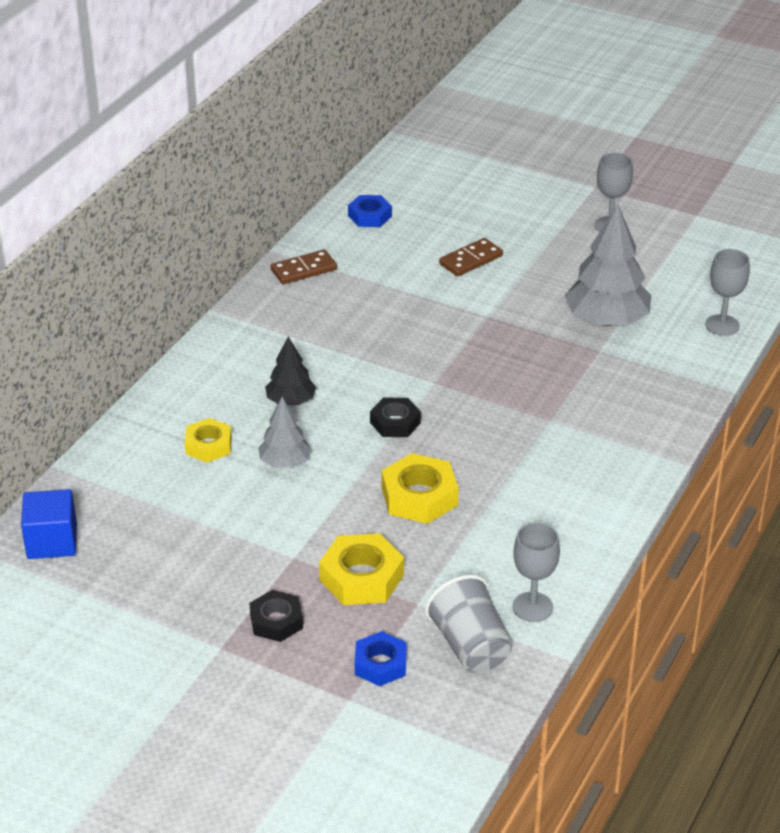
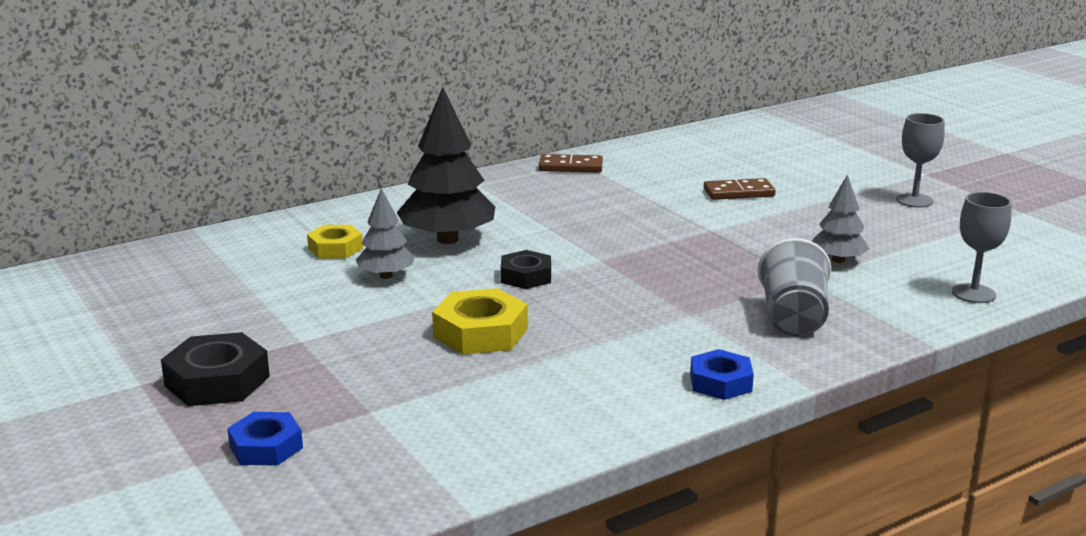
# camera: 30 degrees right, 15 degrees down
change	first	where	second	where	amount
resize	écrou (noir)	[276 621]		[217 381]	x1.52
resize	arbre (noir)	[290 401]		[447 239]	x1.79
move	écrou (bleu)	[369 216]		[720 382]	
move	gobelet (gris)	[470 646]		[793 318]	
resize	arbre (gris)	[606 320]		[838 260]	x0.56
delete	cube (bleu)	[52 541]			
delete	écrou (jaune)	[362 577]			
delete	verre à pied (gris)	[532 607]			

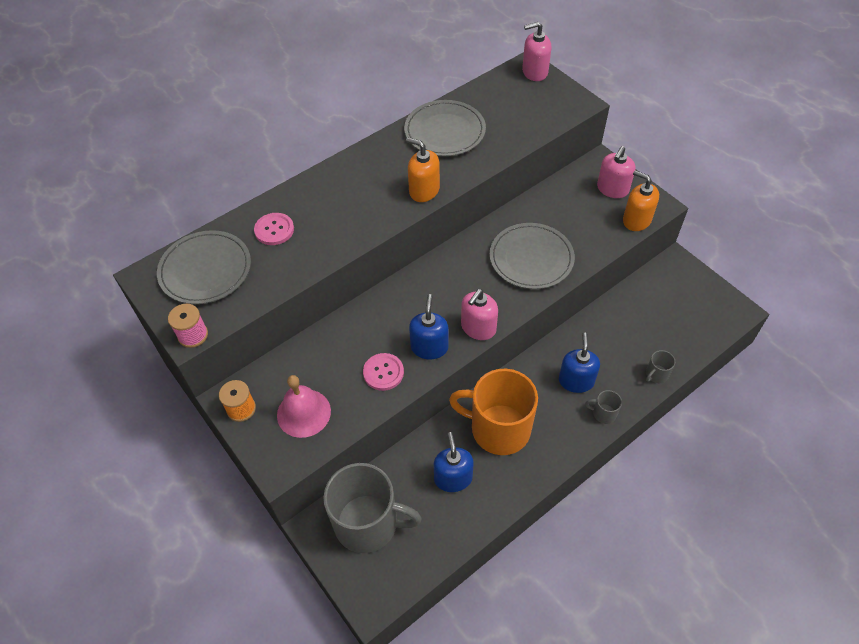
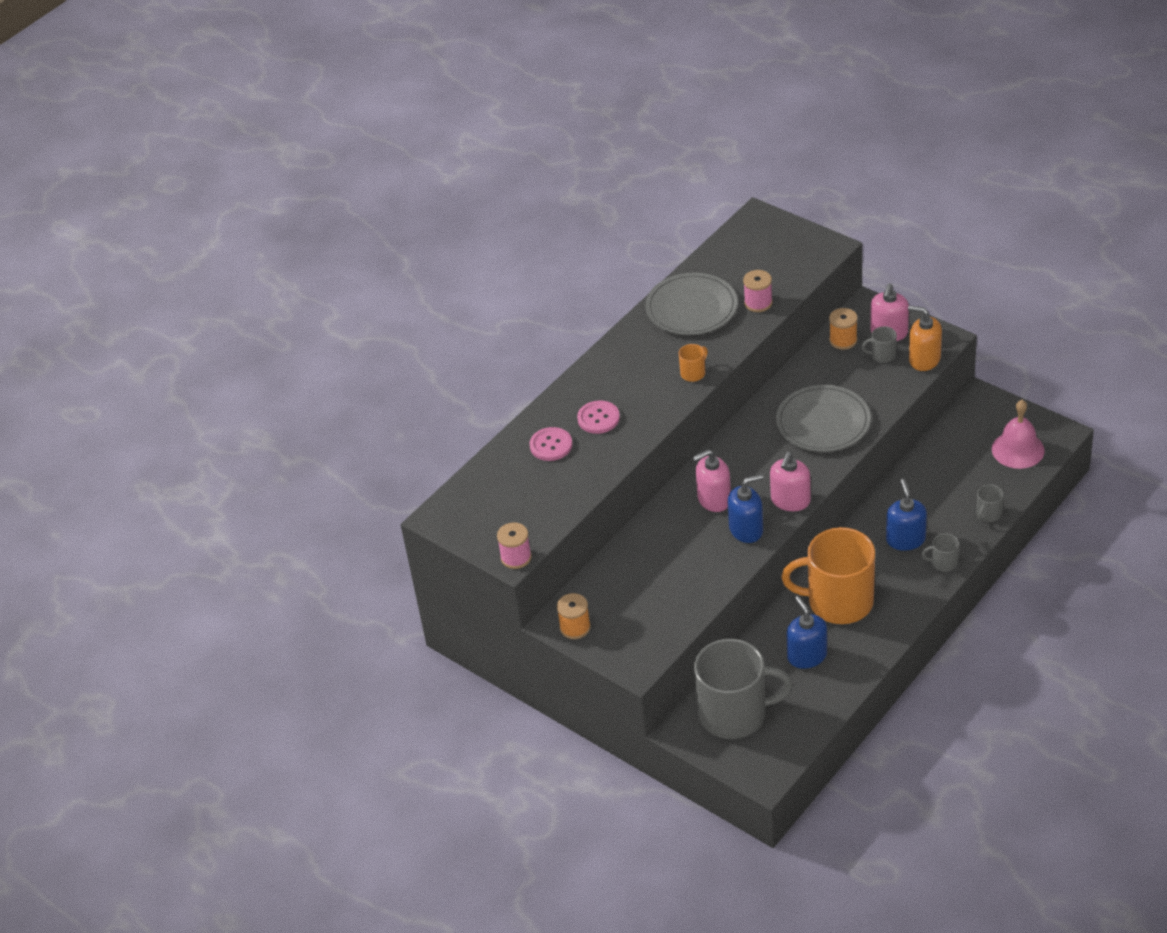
# camera: 10 degrees left, 10 degrees down
change	first	where	second	where	amount
move	bouton (rose)	[383 372]		[598 418]	
replace	distributeur de savon (orange)	[424 190]	tasse (orange)	[693 373]	
move	distributeur de savon (rose)	[534 72]		[714 499]	
rotate	distributeur de savon (bleu)	[429 347]		[746 529]	75 degrees clockwise
insert			bobine (rose)	[758 303]	
insert			bobine (orange)	[843 340]	
insert			tasse (gris)	[882 355]	
move	cloche (rose)	[303 413]		[1018 449]	
delete	assiette (gris)	[205 270]			

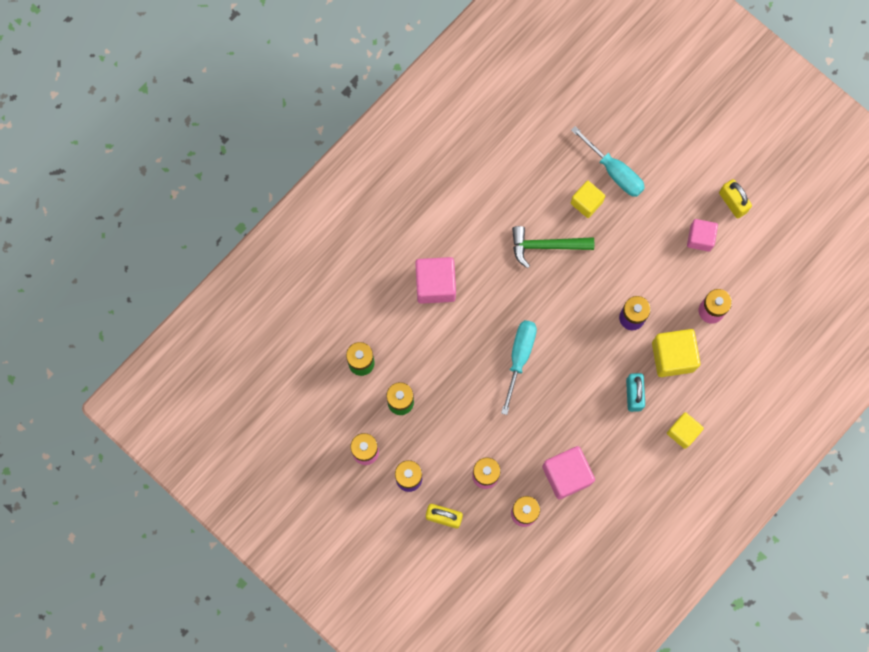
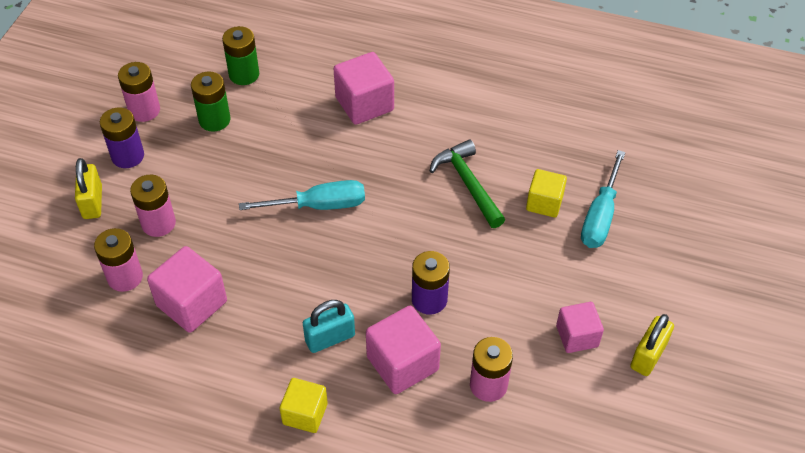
# camera: 65 degrees right, 25 degrees down
change	first	where	second	where	amount
recolor	cube (jaune)	[673 356]	cube (rose)	[402 363]	

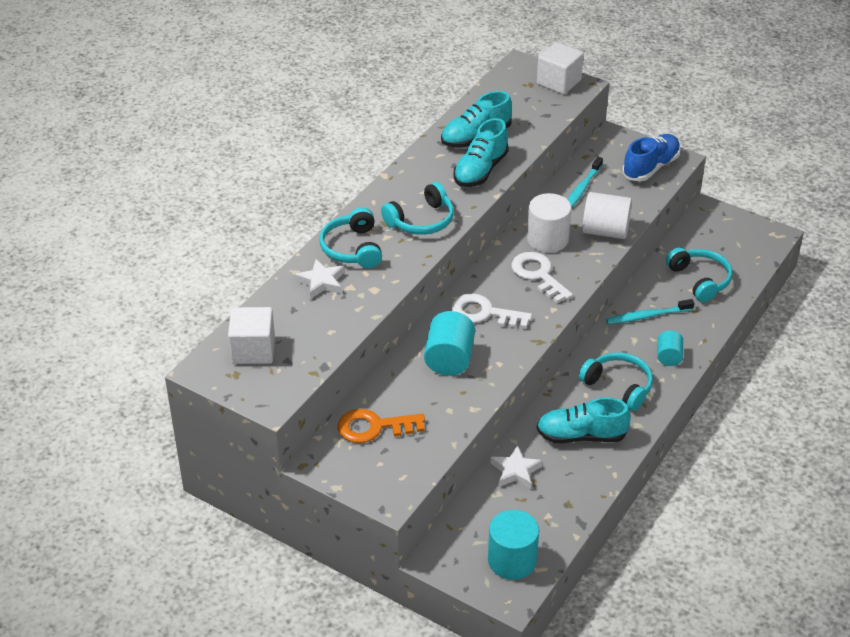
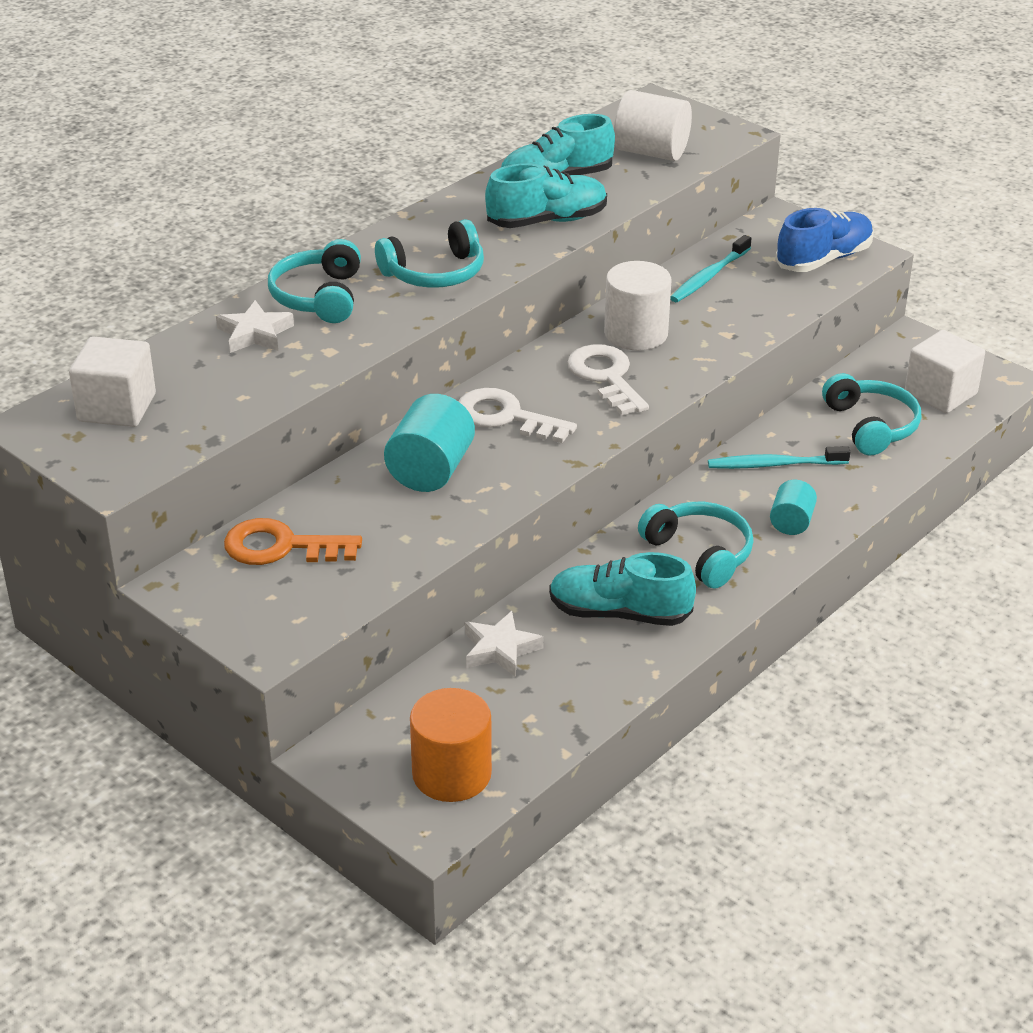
# camera: 10 degrees right, 5 degrees down
change	first	where	second	where	amount
recolor	cylindre (turquoise)	[512 560]	cylindre (orange)	[451 774]	
rotate	chaussure (turquoise)	[480 170]		[547 221]	150 degrees counterclockwise
move	cylindre (blanc)	[605 231]		[651 152]	
move	cube (blanc)	[559 82]		[940 393]	

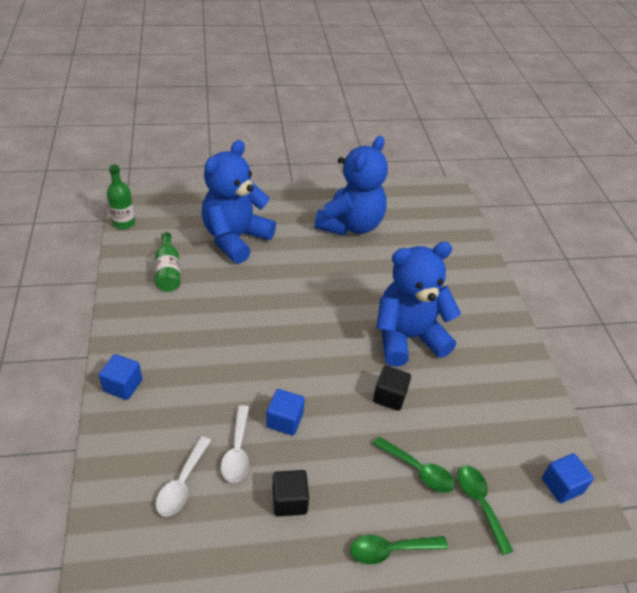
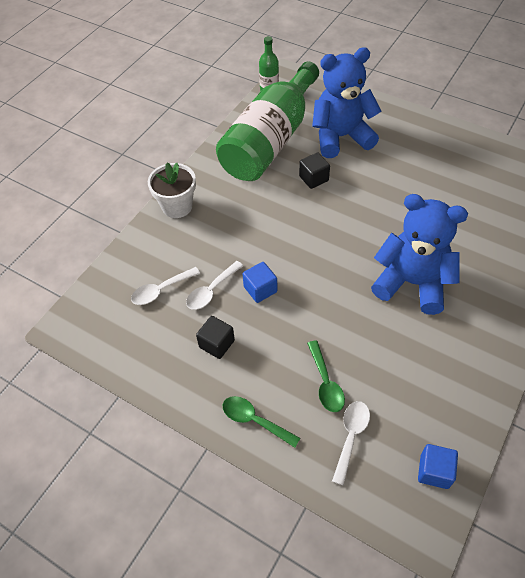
# camera: 45 degrees right, 10 degrees up
change	first	where	second	where	amount
replace	cube (bleu)	[123 385]	pot de fleurs (blanc)	[177 206]	
resize	bouteille (vert)	[168 271]		[270 140]	x2.48
move	cube (noir)	[389 396]		[313 178]	
recolor	cuillère (vert)	[480 503]	cuillère (blanc)	[351 436]	
delete	ours en peluche (bleu)	[350 225]			

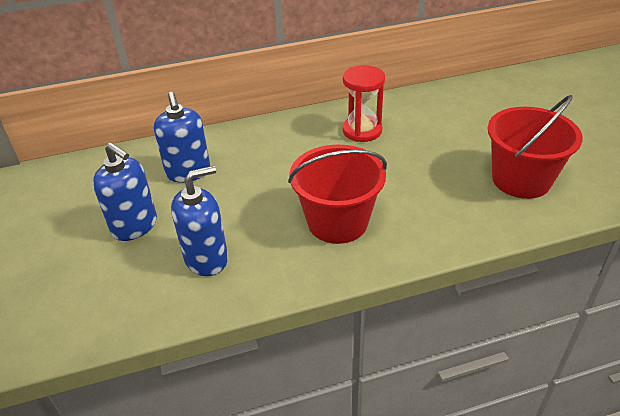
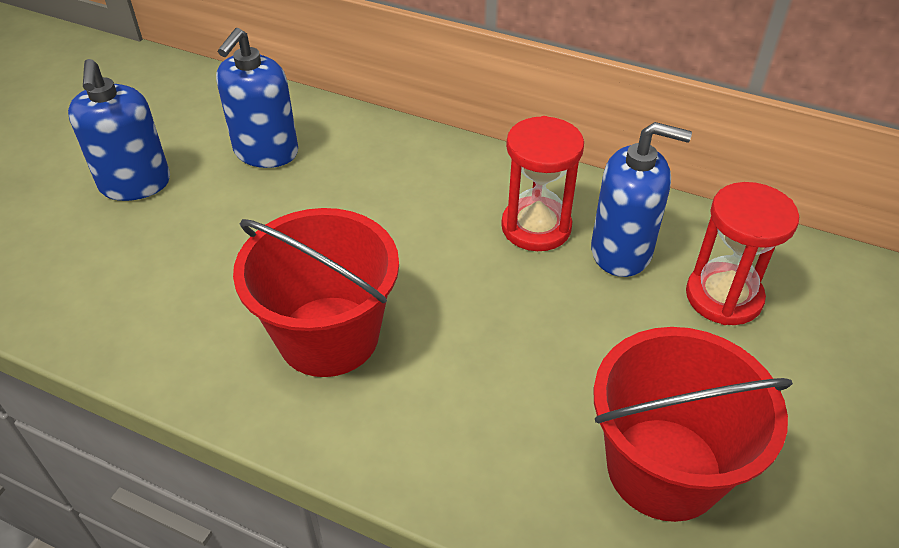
# camera: 40 degrees right, 5 degrees up
change	first	where	second	where	amount
move	distributeur de savon (bleu)	[206 259]		[621 251]	
insert			sablier (rouge)	[723 297]	

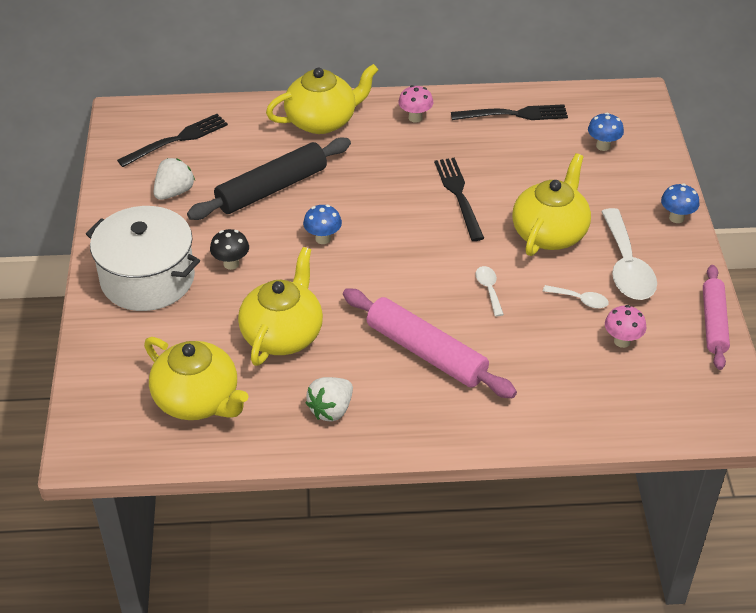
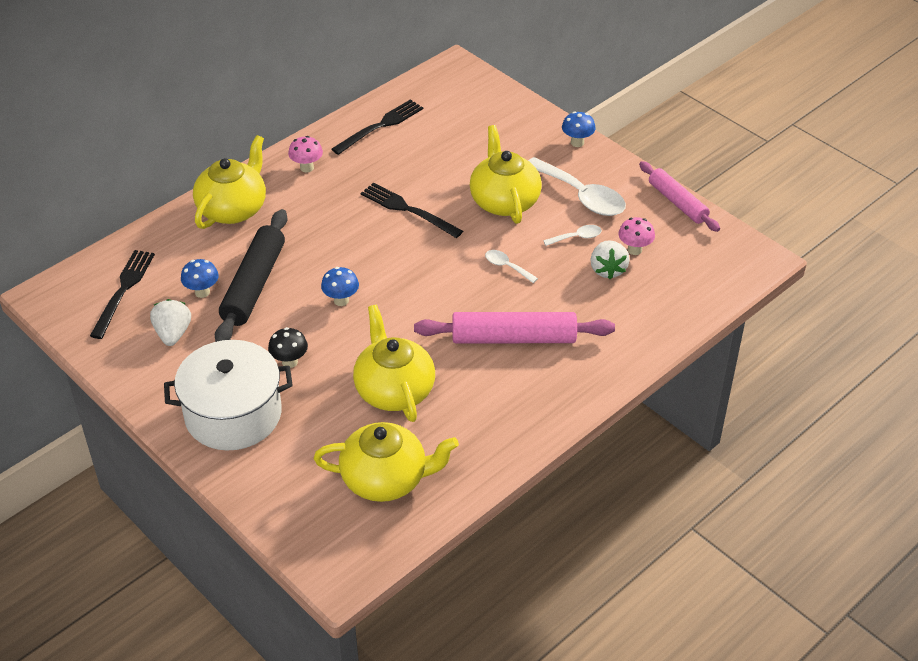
# camera: 40 degrees left, 0 degrees up
change	first	where	second	where	amount
move	champignon (bleu)	[603 146]		[202 292]	
move	fraise (blanc)	[331 410]		[607 270]	

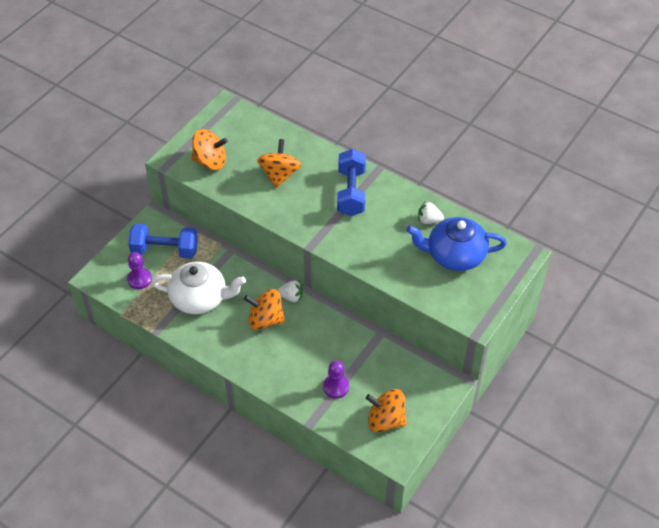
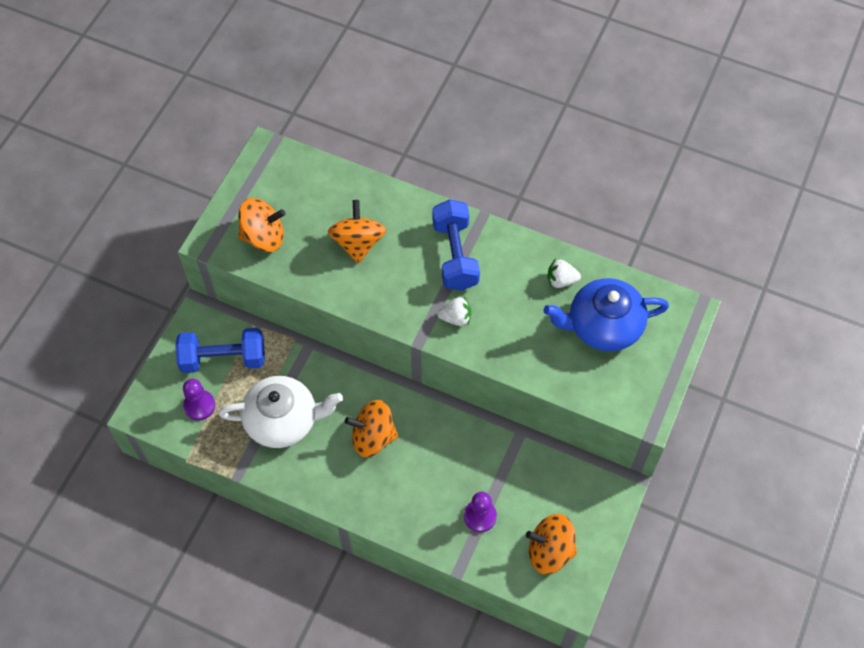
# camera: 10 degrees left, 10 degrees up
change	first	where	second	where	amount
move	fraise (blanc)	[291 297]		[456 318]	

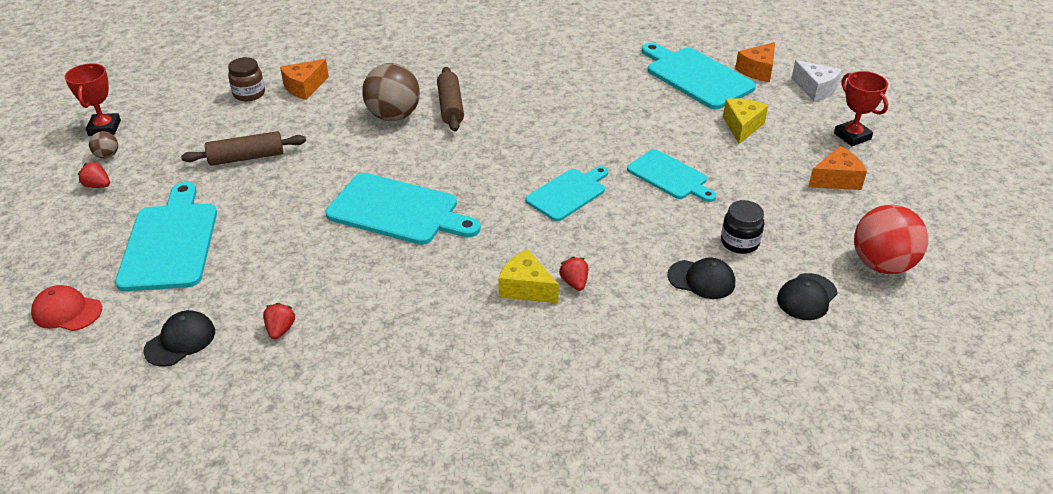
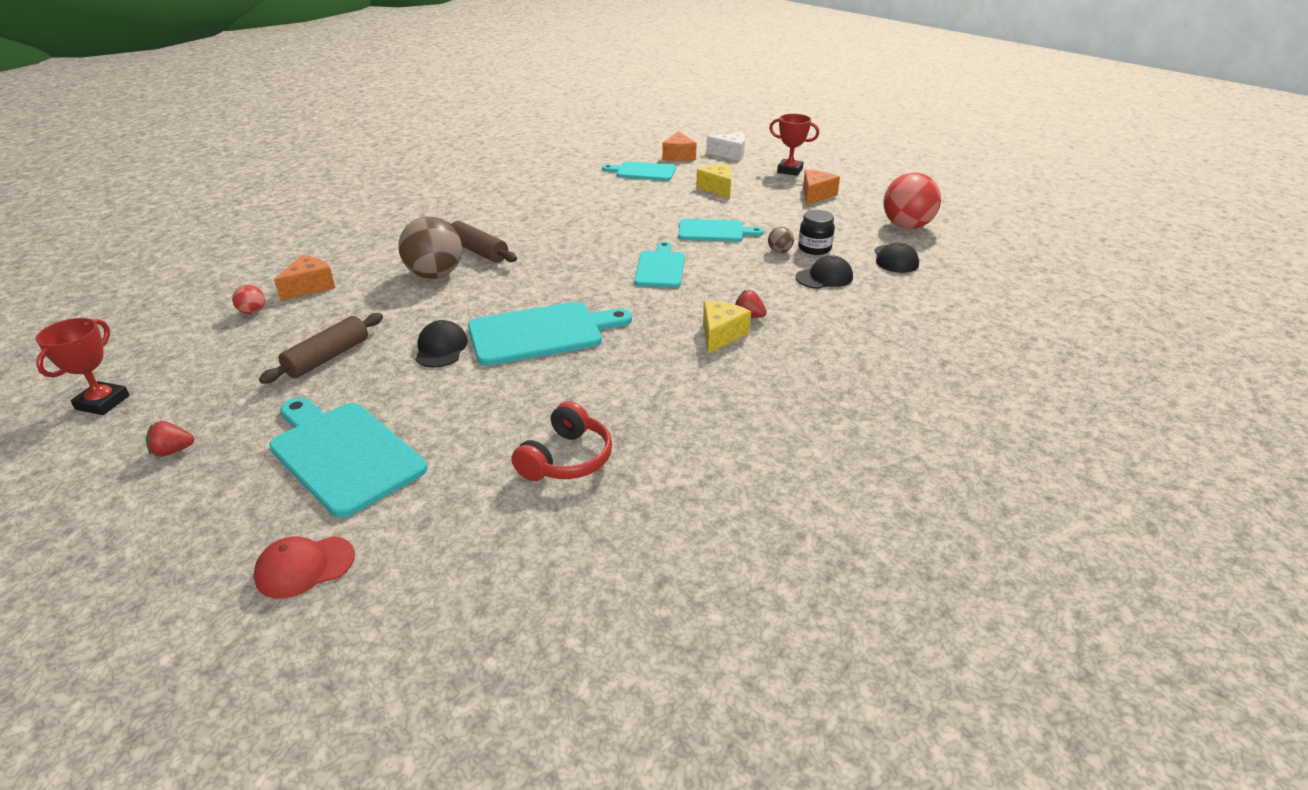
# camera: 40 degrees left, 5 degrees down
change	first	where	second	where	amount
rotate	trophée (rouge)	[104 128]		[103 402]	60 degrees clockwise
replace	bocal (marron)	[249 94]	balle (rouge)	[253 312]	
rotate	fromage (orange)	[304 87]		[310 287]	150 degrees counterclockwise
move	casquette (noir)	[180 341]		[441 348]	
replace	fraise (rouge)	[280 330]	casque audio (rouge)	[566 459]	
resize	planche à découper (turquoise)	[696 76]		[643 172]	x0.64
rotate	fromage (jaune)	[526 288]		[720 335]	120 degrees clockwise
move	balle (marron)	[107 155]		[779 251]	

